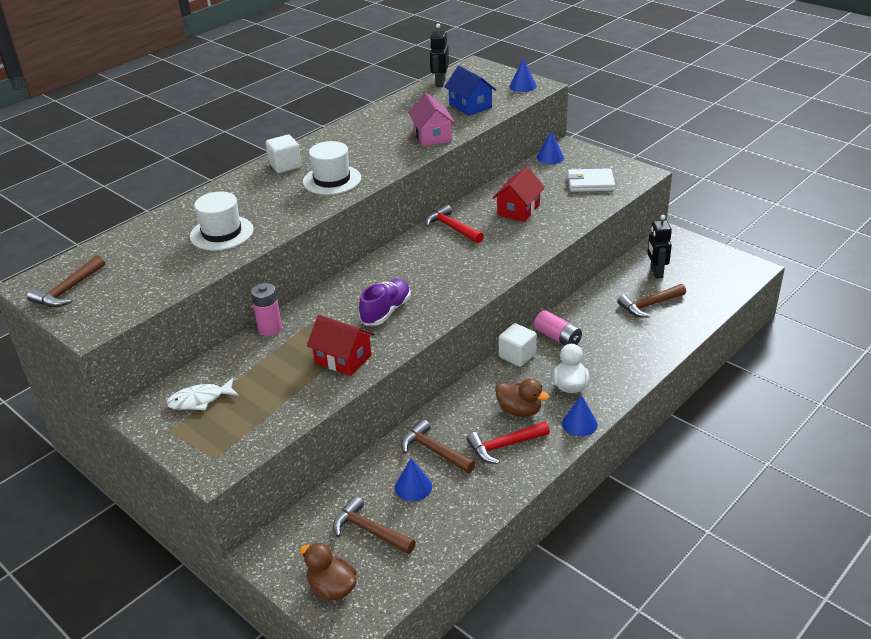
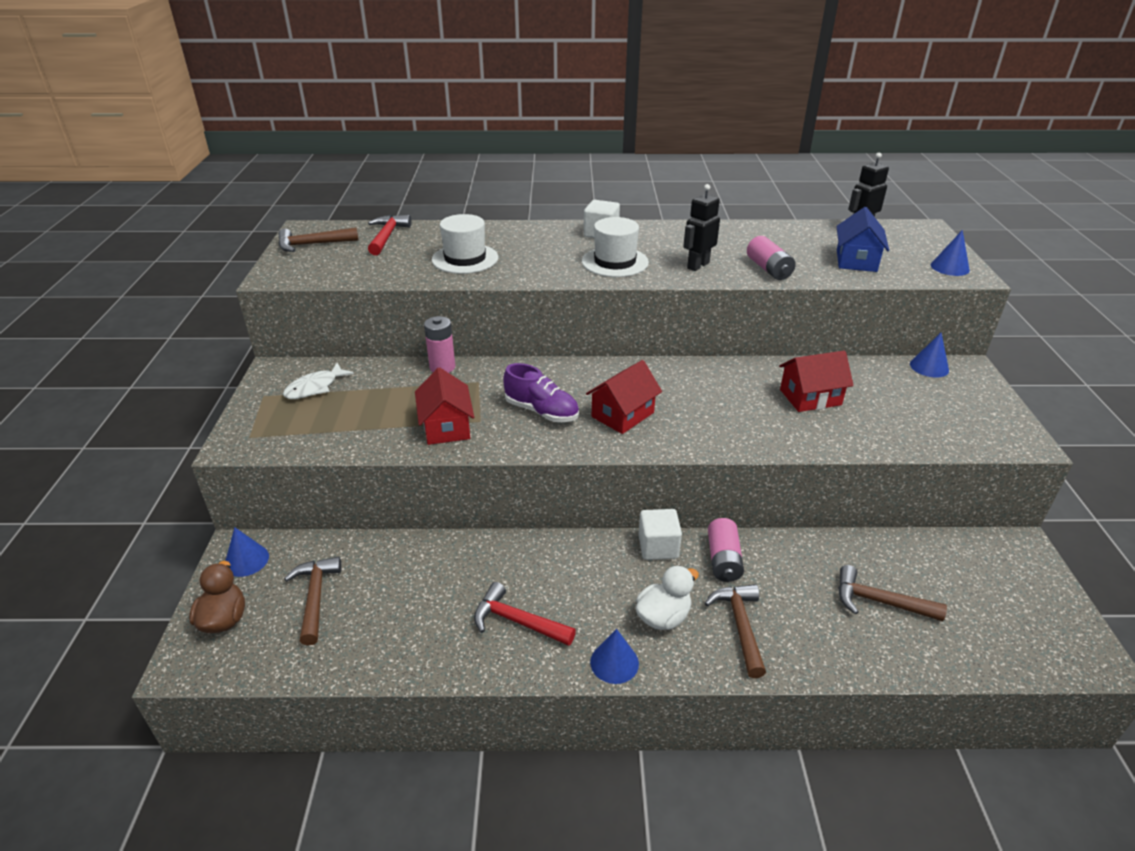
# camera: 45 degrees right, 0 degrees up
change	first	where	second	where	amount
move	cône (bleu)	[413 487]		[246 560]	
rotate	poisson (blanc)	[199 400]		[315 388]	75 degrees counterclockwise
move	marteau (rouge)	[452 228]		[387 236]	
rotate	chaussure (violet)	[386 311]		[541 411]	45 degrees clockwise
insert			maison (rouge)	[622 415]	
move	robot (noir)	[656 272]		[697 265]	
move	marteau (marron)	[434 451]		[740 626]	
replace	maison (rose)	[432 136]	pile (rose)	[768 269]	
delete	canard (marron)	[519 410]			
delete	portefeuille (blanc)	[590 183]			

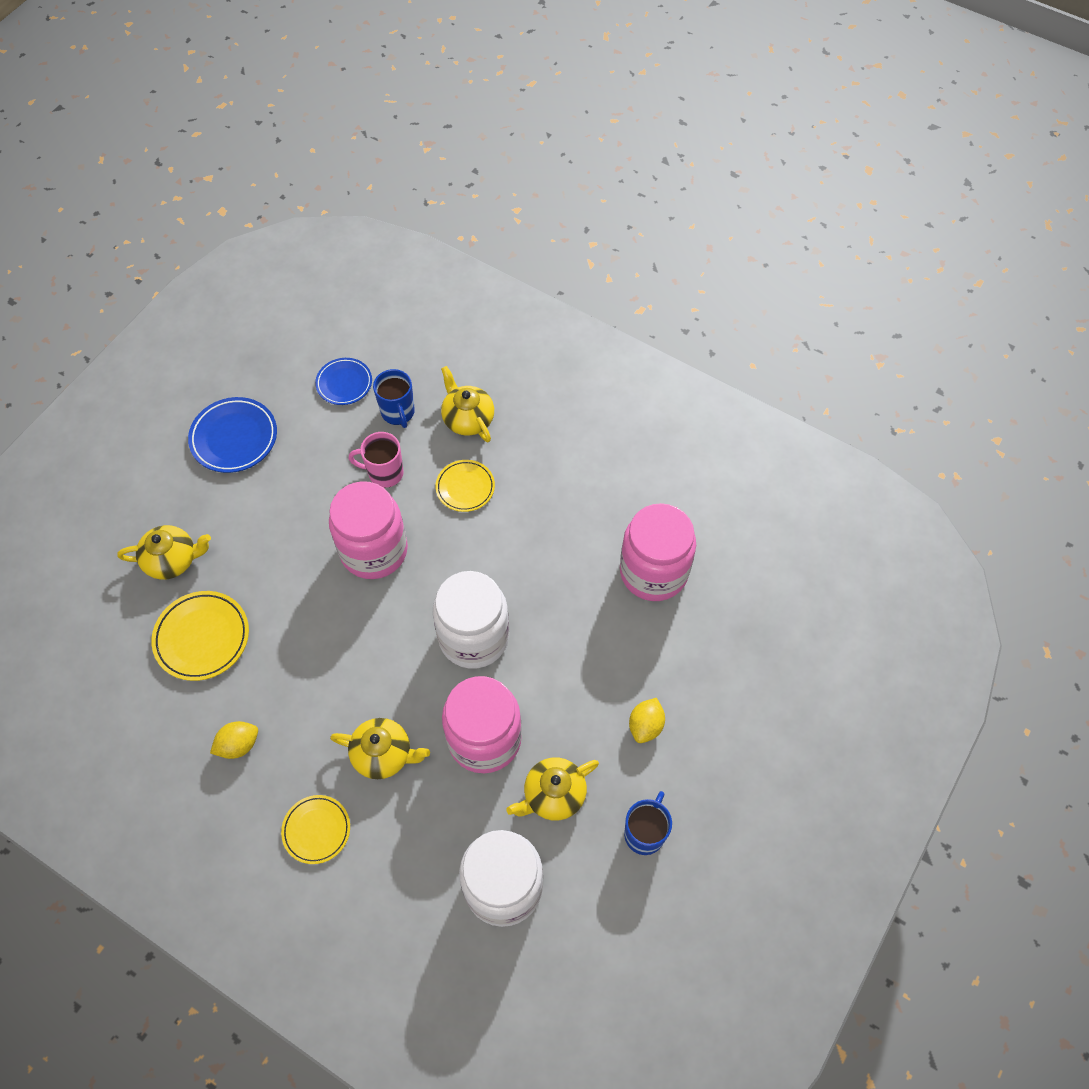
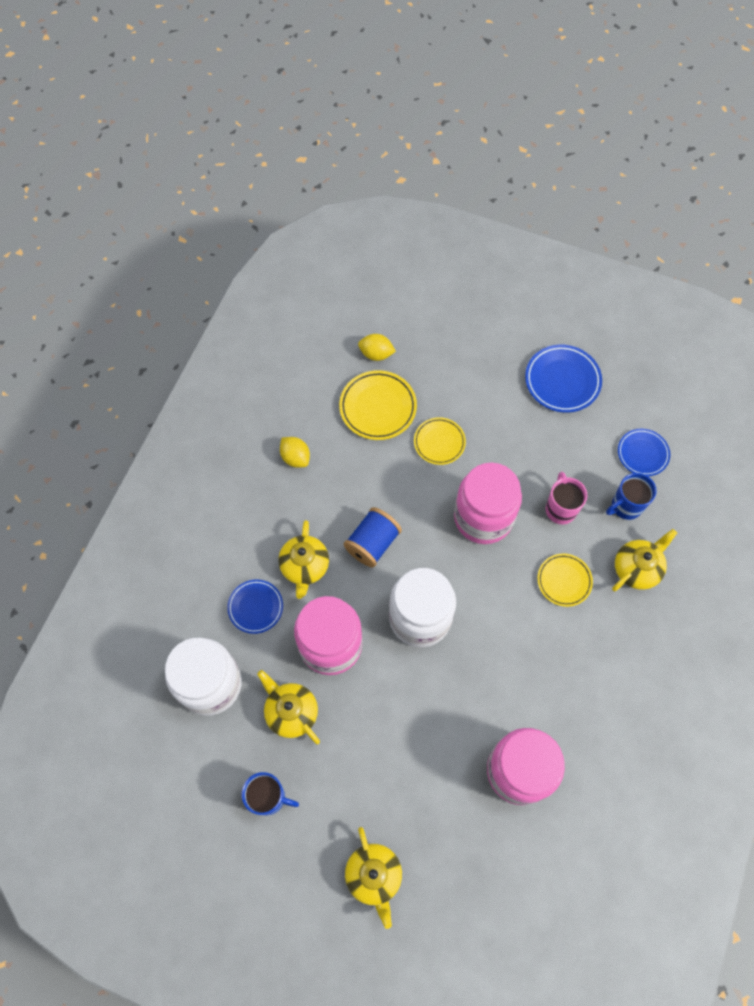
# camera: 80 degrees right, 5 degrees up
change	first	where	second	where	amount
insert			assiette (bleu)	[255 607]	
insert			bobine (bleu)	[372 543]	
move	théière (jaune)	[172 560]		[374 875]	
move	citron (jaune)	[645 726]		[376 354]	
move	assiette (jaune)	[316 830]		[439 442]	

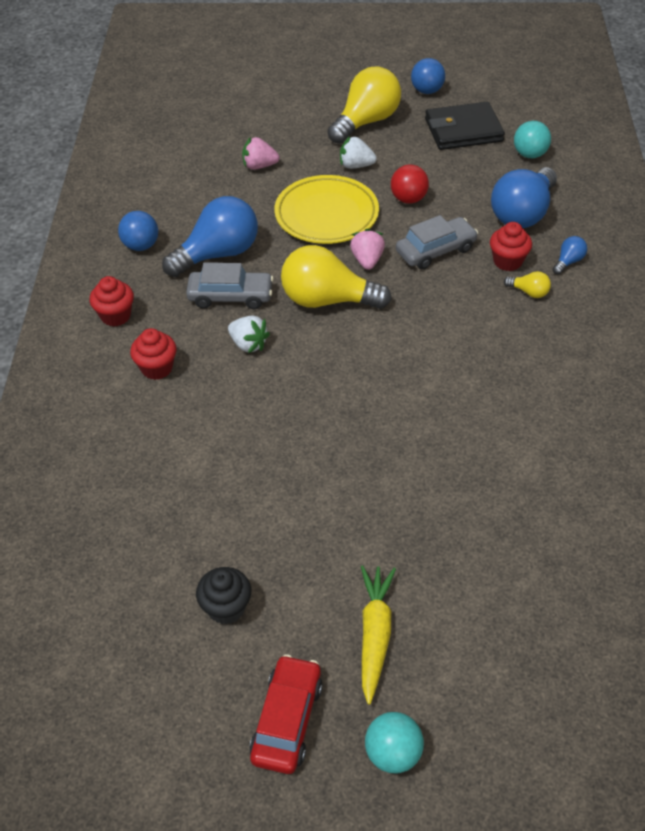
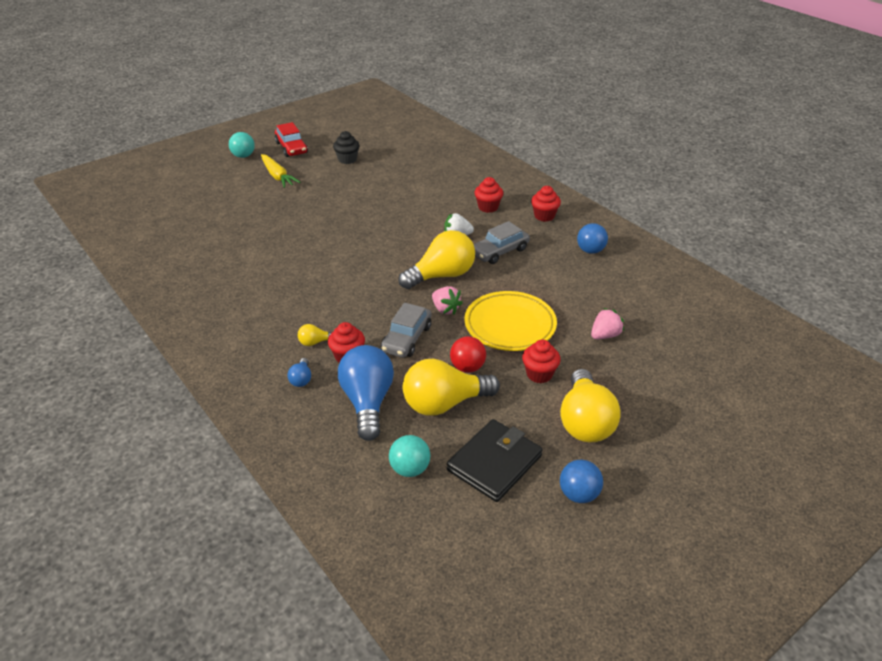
# camera: 140 degrees right, 10 degrees down
change	first	where	second	where	amount
insert			ampoule (jaune)	[444 404]	
replace	fraise (blanc)	[356 165]	muffin (rouge)	[539 374]	
delete	ampoule (bleu)	[218 254]			

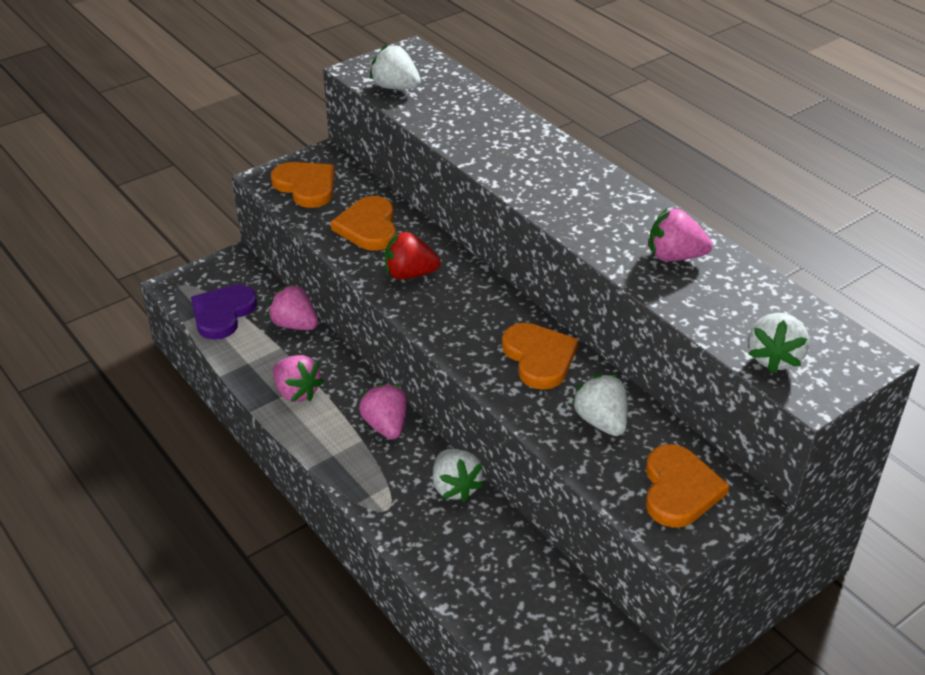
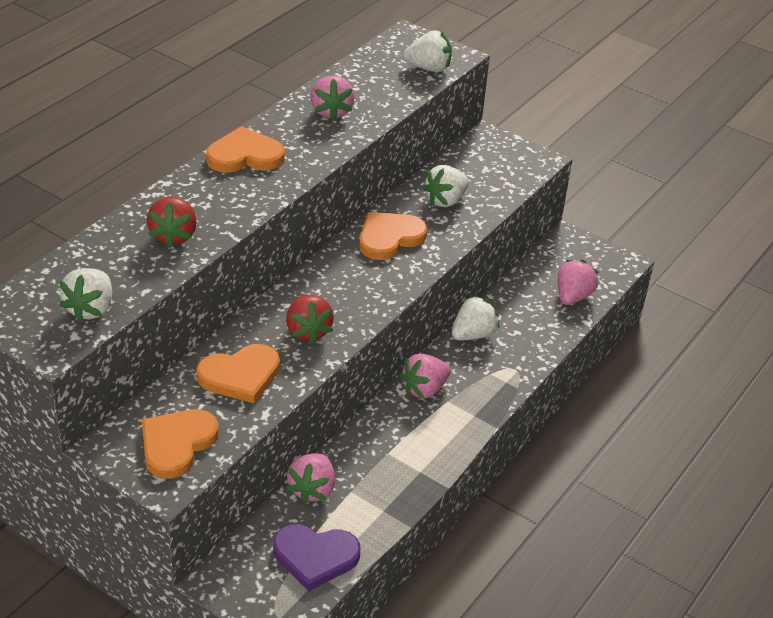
# camera: 110 degrees left, 0 degrees up
change	first	where	second	where	amount
insert			fraise (rouge)	[173 236]	
move	cœur (orange)	[679 489]		[245 155]	
move	fraise (rose)	[296 392]		[573 296]	

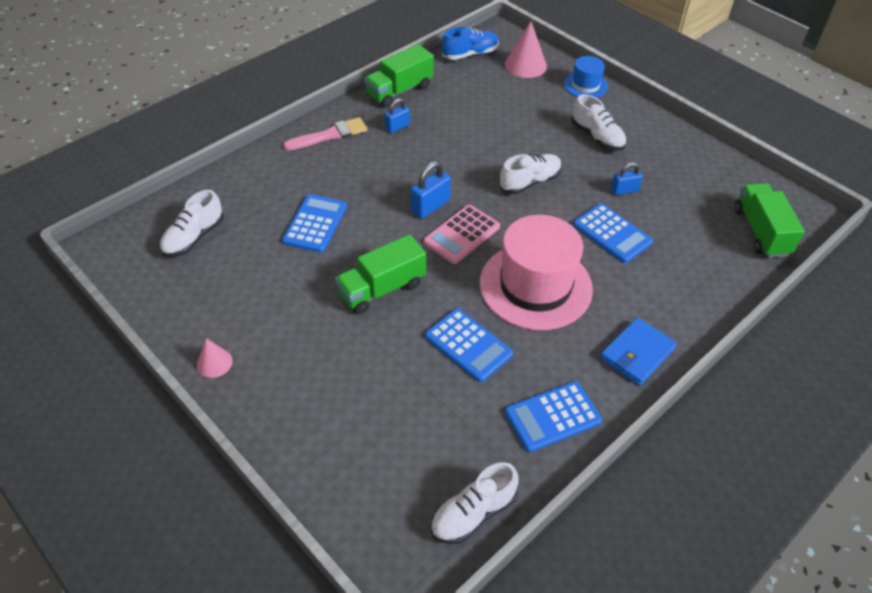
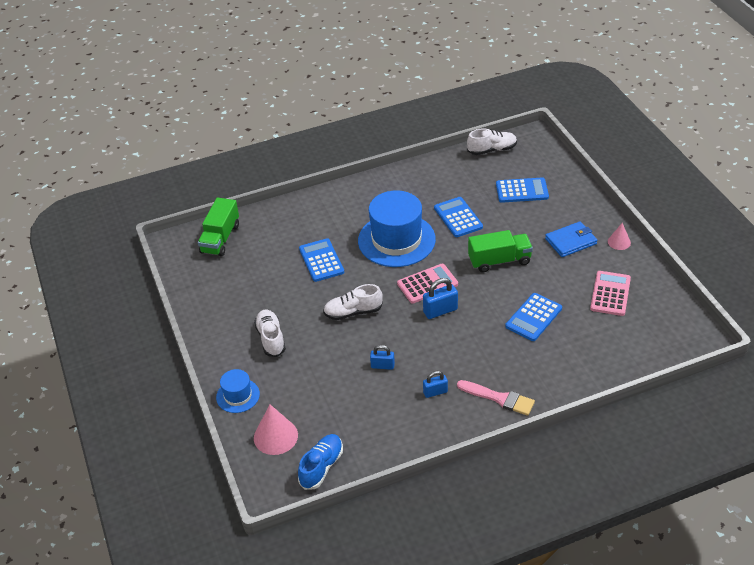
# camera: 155 degrees left, 5 degrees down
change	first	where	second	where	amount
rotate	chaussure (bleu)	[470 54]		[321 467]	120 degrees clockwise
recolor	chapeau (rose)	[535 286]	chapeau (bleu)	[396 240]	
move	cadenas (bleu)	[624 190]		[382 366]	
rotate	pinceau (rose)	[330 135]		[499 398]	150 degrees counterclockwise
move	calculatrice (bleu)	[552 417]		[522 191]	
move	portefeuille (bleu)	[637 354]		[570 241]	
insert			calculatrice (rose)	[610 294]	
delete	chaussure (blanc)	[194 237]			
delete	camion (vert)	[399 90]			

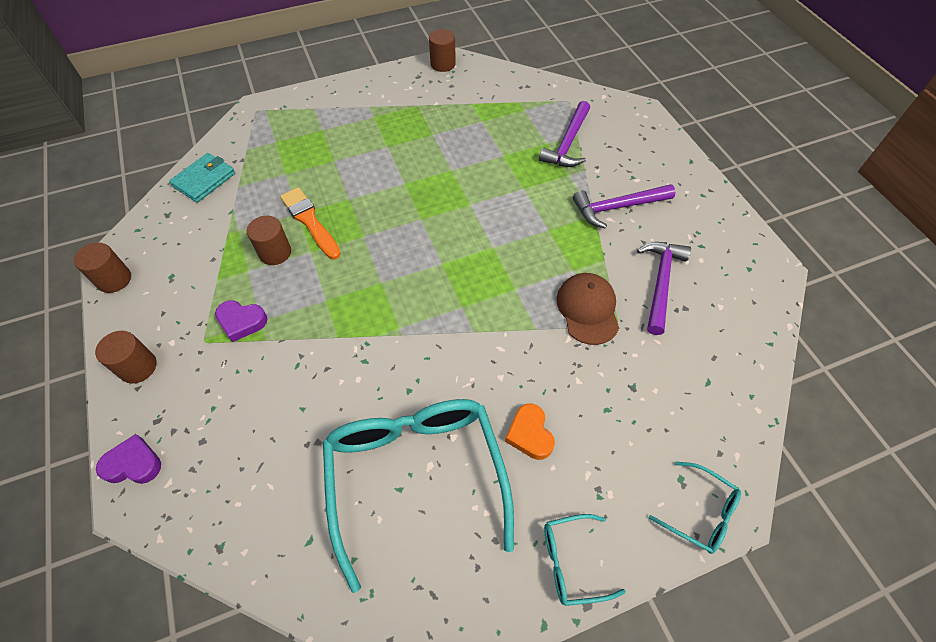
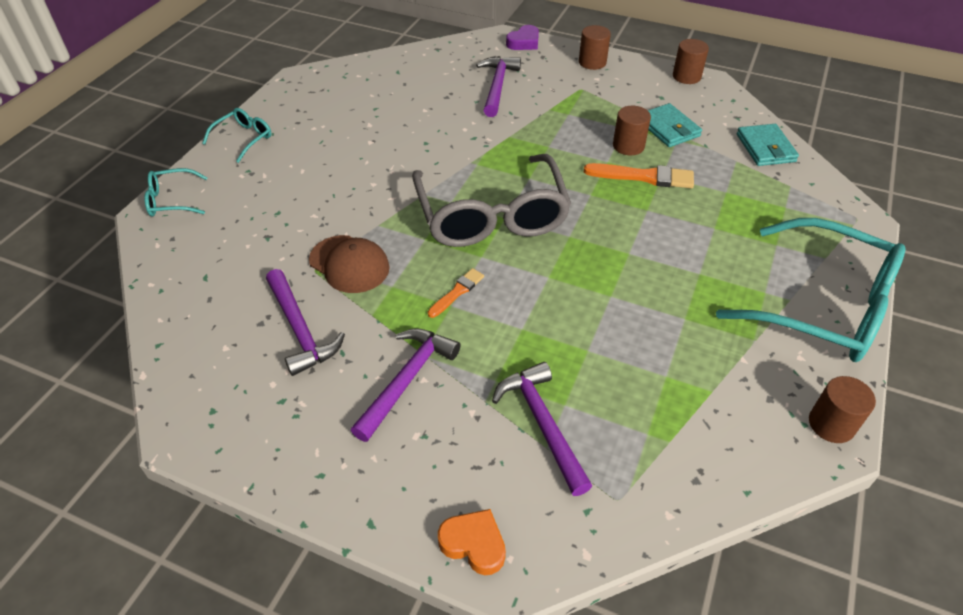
# camera: 135 degrees right, 10 degrees down
change	first	where	second	where	amount
insert			lunettes (gris)	[491 216]	
insert			pinceau (orange)	[457 292]	
move	cœur (orange)	[530 434]		[474 544]	
insert			marteau (violet)	[497 86]	
insert			portefeuille (turquoise)	[668 128]	
move	lunettes (turquoise)	[416 475]		[823 306]	
delete	cœur (violet)	[241 322]			

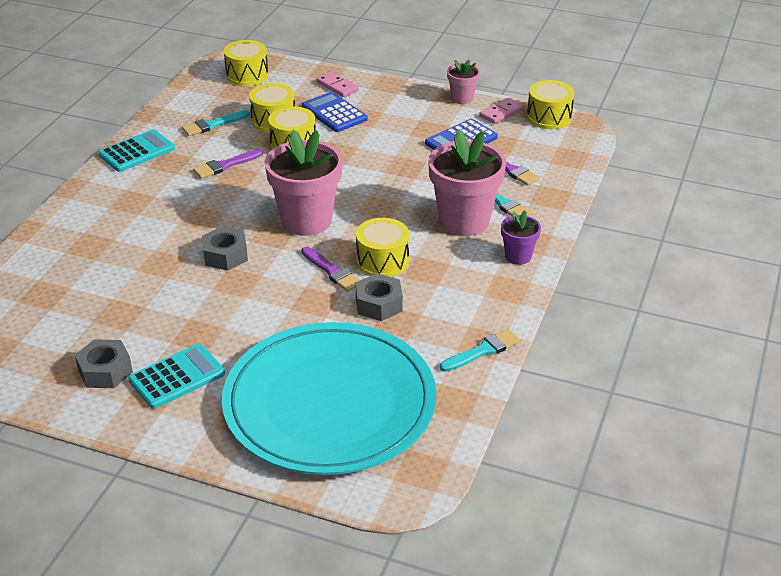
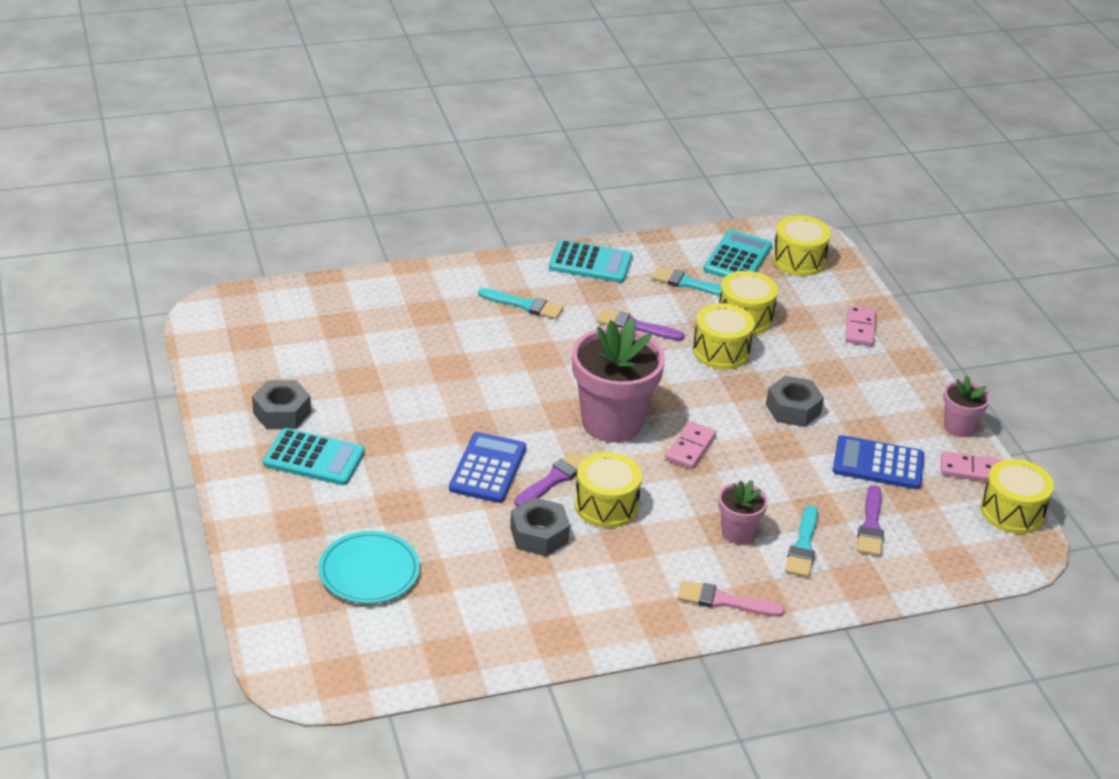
# camera: 50 degrees right, 0 degrees up
change	first	where	second	where	amount
resize	assiette (turquoise)	[329 403]		[369 571]	x0.43
move	calculatrice (bleu)	[334 113]		[488 468]	
move	pinceau (turquoise)	[483 351]		[524 305]	
rotate	pinceau (violet)	[332 271]		[554 479]	150 degrees counterclockwise
insert			domino (rose)	[690 447]	
replace	pot de fleurs (violet)	[518 256]	pinceau (rose)	[723 601]	
insert			calculatrice (turquoise)	[737 258]	
resize	pot de fleurs (rose)	[464 221]		[737 532]	x0.50
move	écrou (gris)	[225 255]		[793 409]	

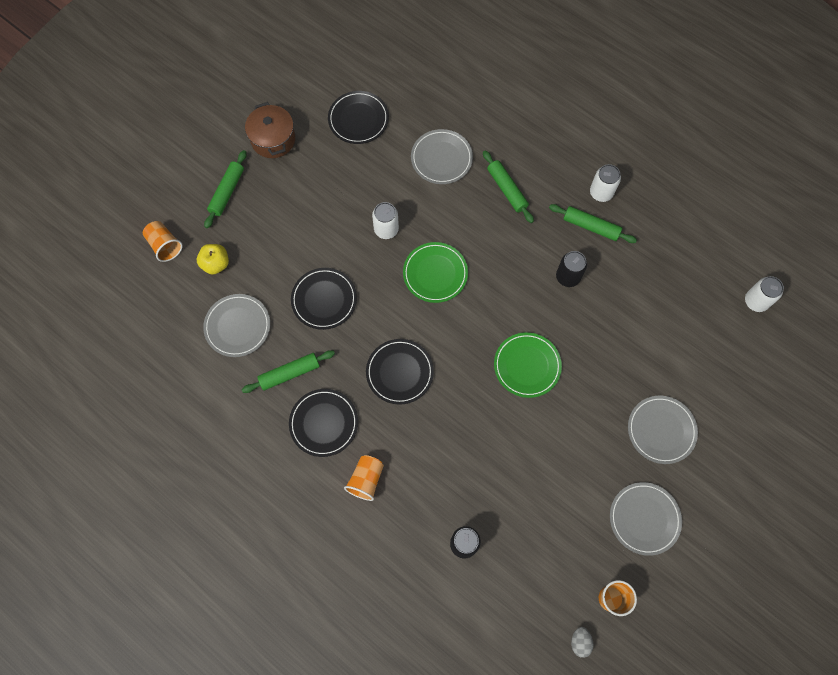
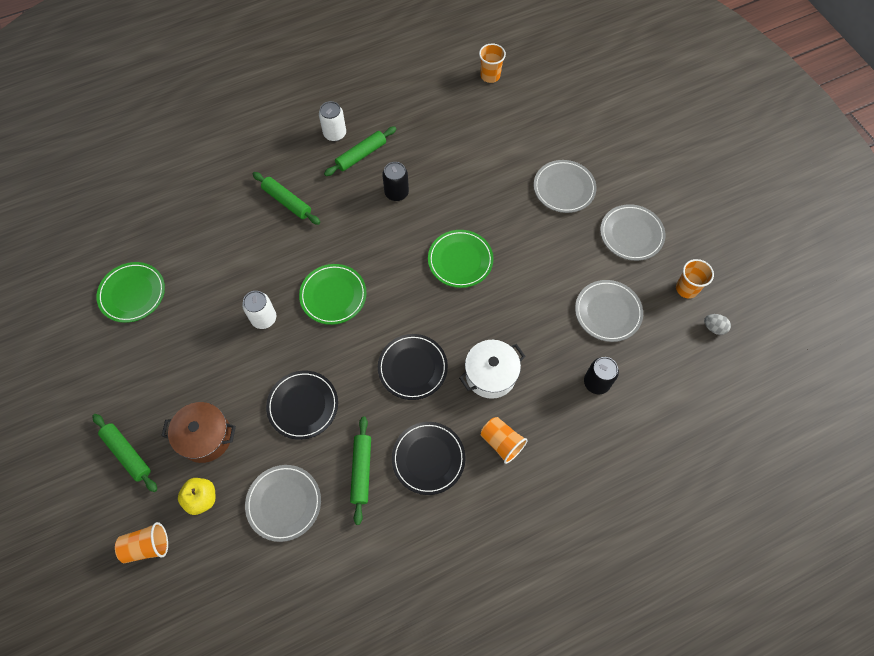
# camera: 65 degrees left, 5 degrees down
change	first	where	second	where	amount
recolor	assiette (noir)	[358 119]	assiette (vert)	[132 293]	
move	marmite (marron)	[273 139]		[206 437]	
rotate	rouleau à pâtisserie (vert)	[507 189]		[287 201]	45 degrees clockwise
insert			marmite (blanc)	[490 375]	
replace	canette (blanc)	[756 301]	gobelet (orange)	[490 76]	
move	assiette (gris)	[441 158]		[608 312]	

